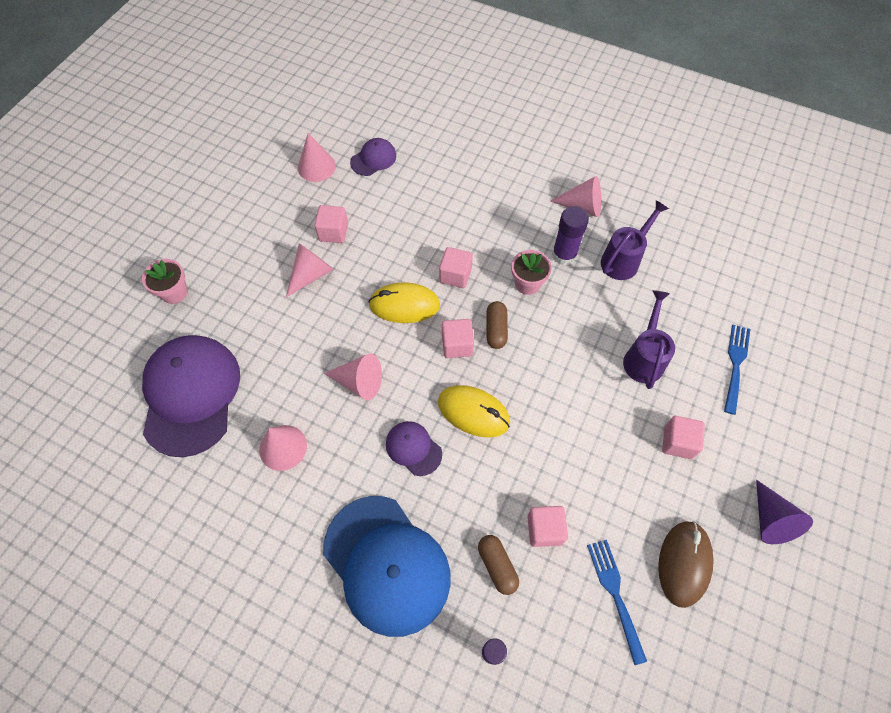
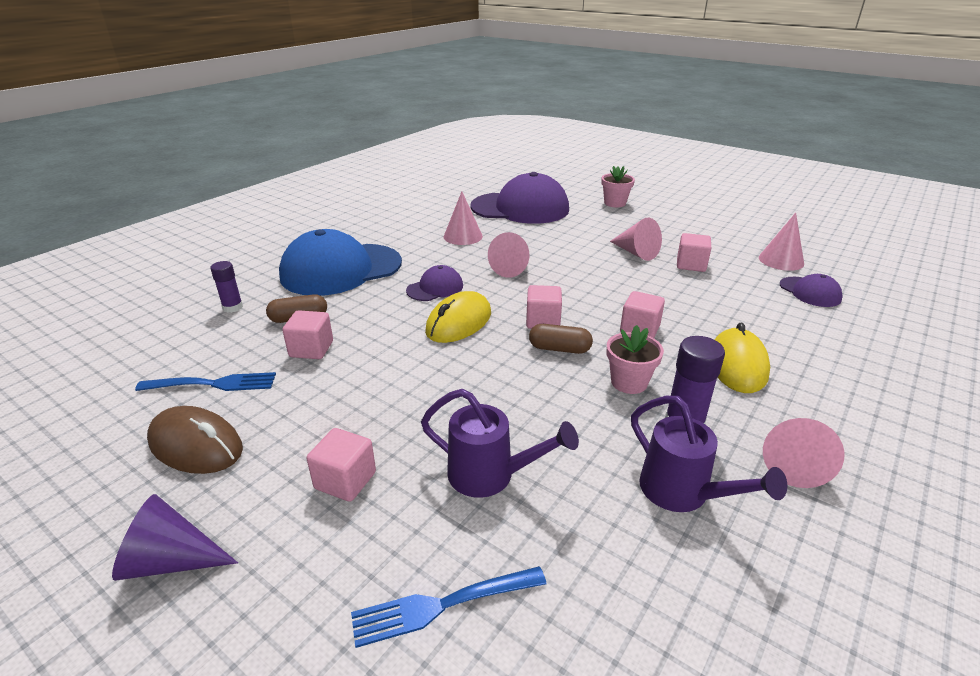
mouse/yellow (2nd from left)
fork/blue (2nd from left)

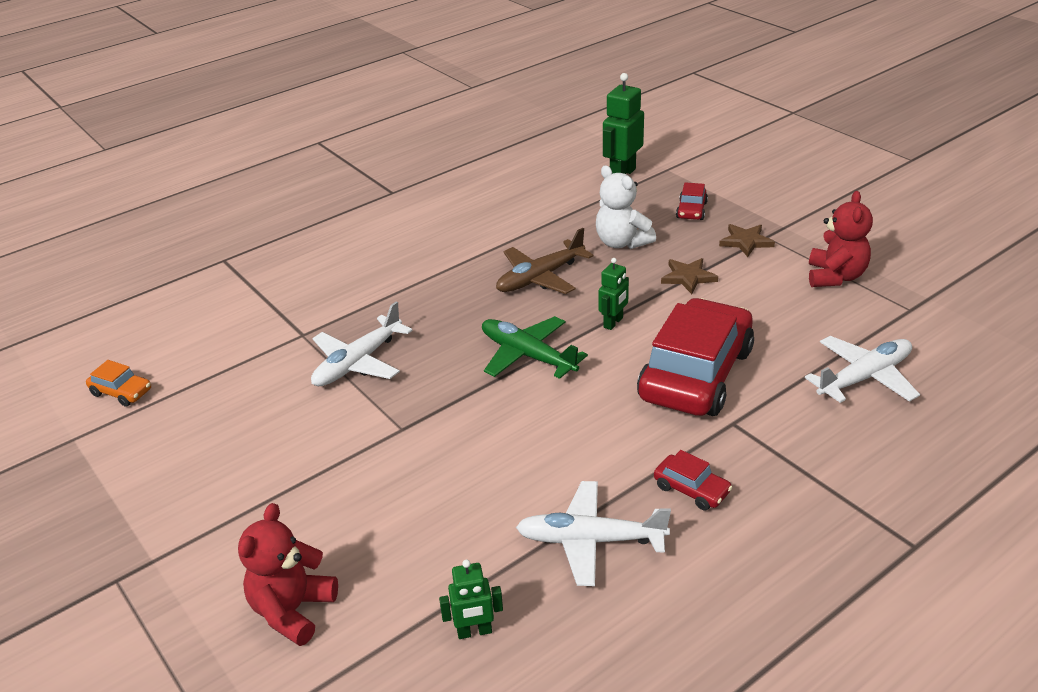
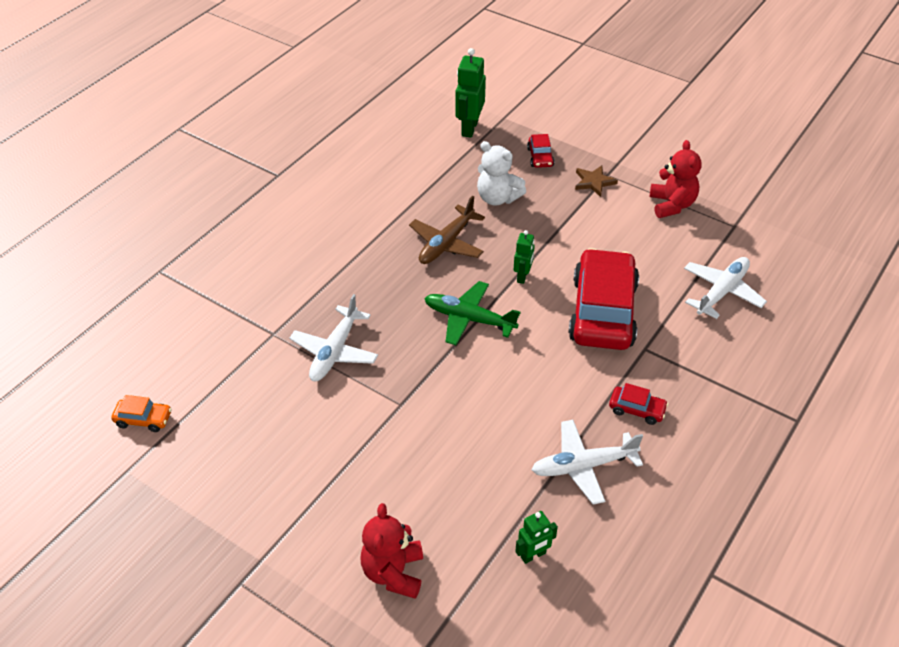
star/brown (1st from left in the first image)

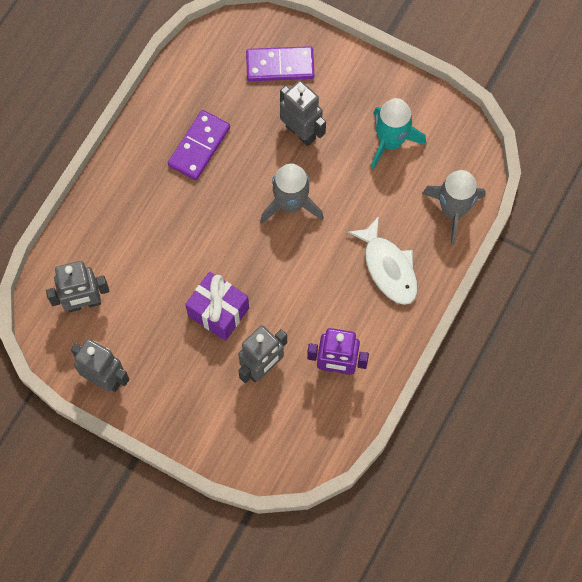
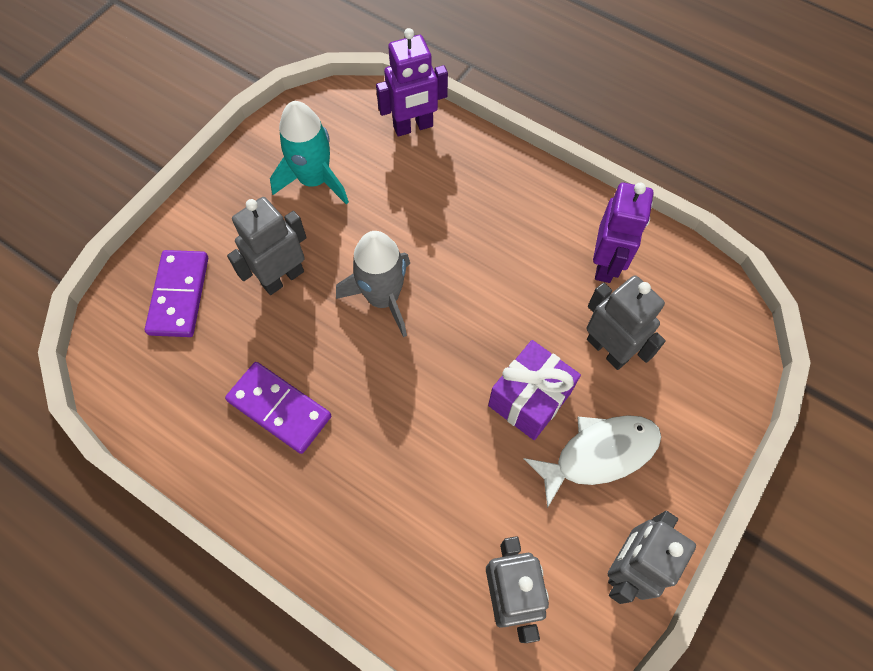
fish/white
robot/purple (1st from left)

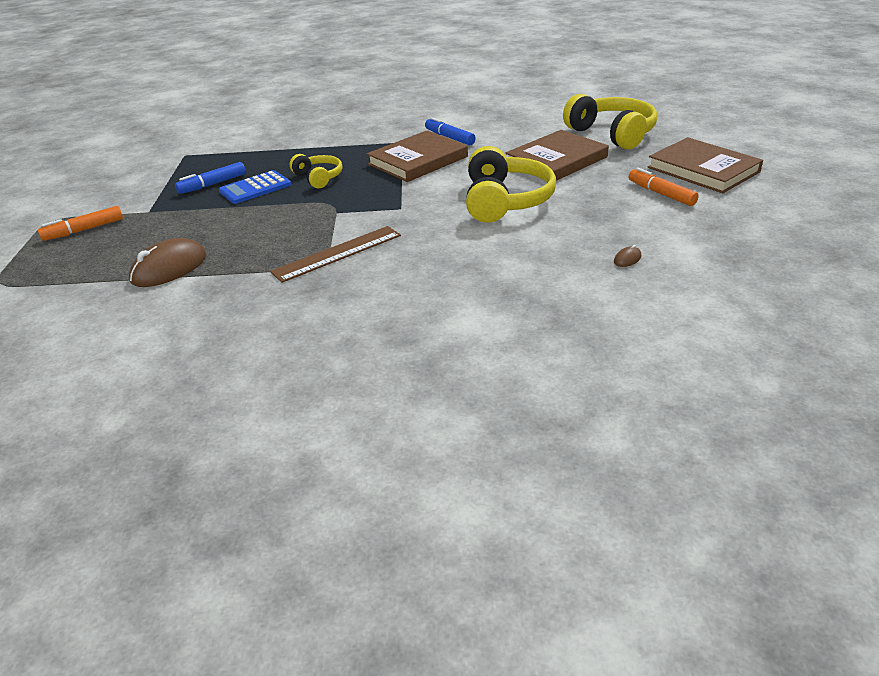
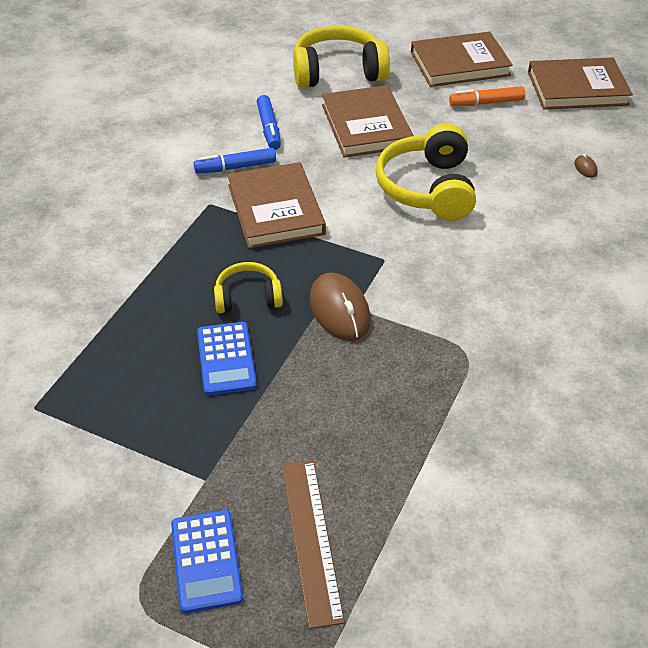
book/brown (4th from left)
mouse/brown (1st from left)
marker/blue (2nd from left)
ruler/brown
calculator/blue (1st from left)
headphones/yellow (3rd from left)

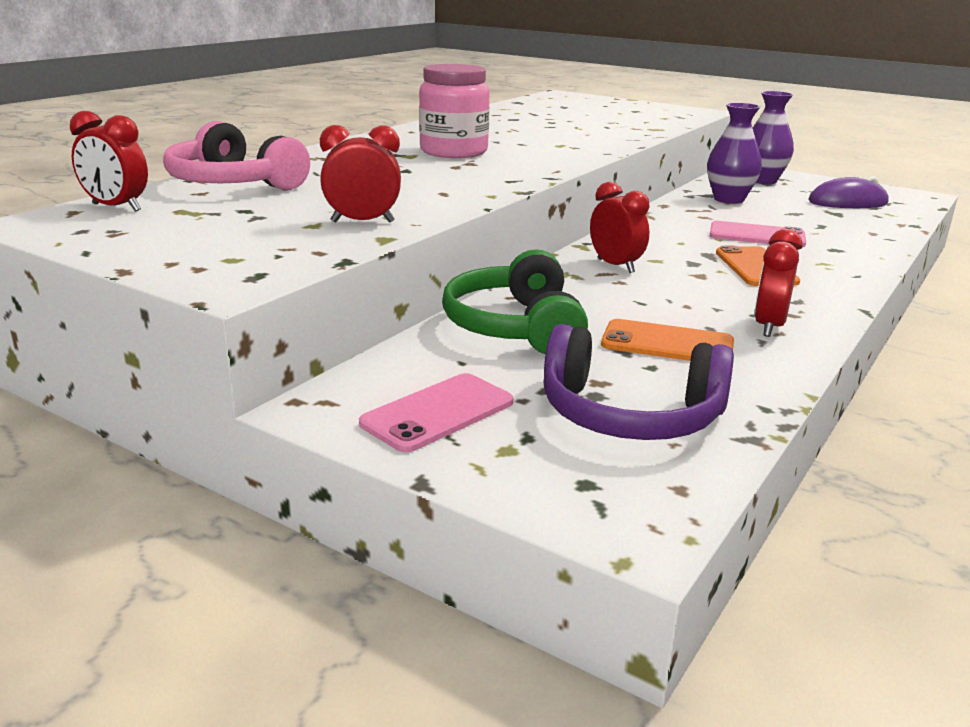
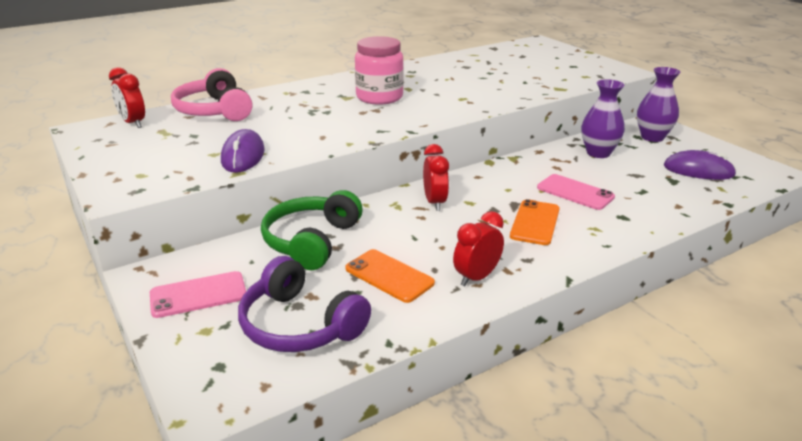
mouse/purple (1st from left)

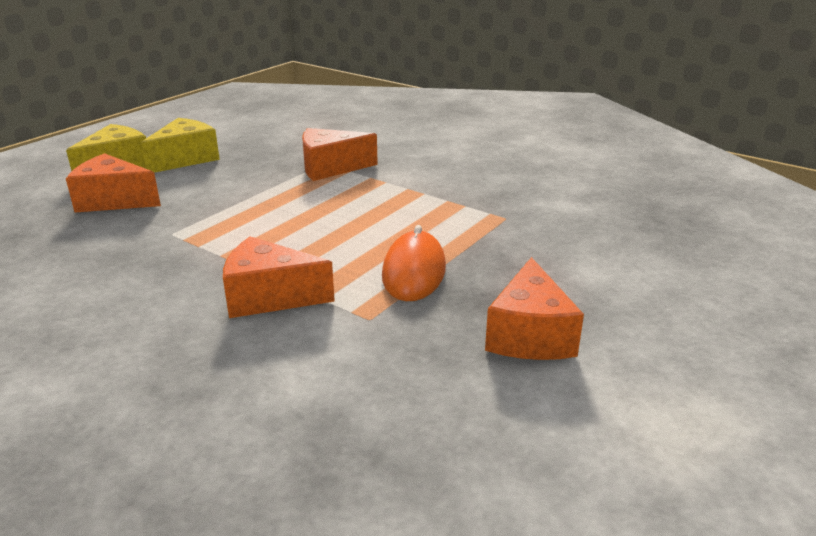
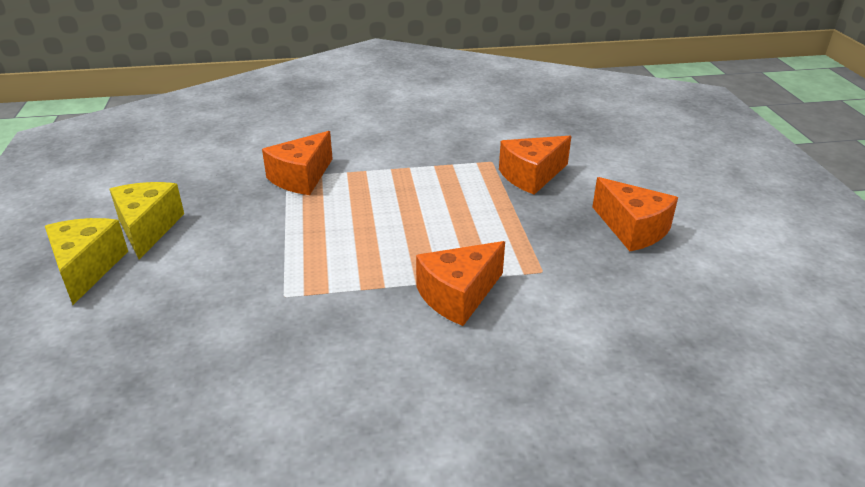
mouse/orange
cheese/orange (3rd from left)

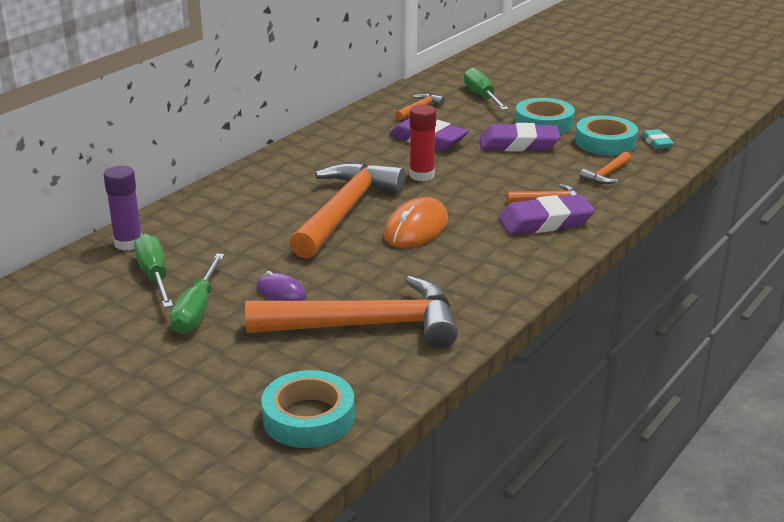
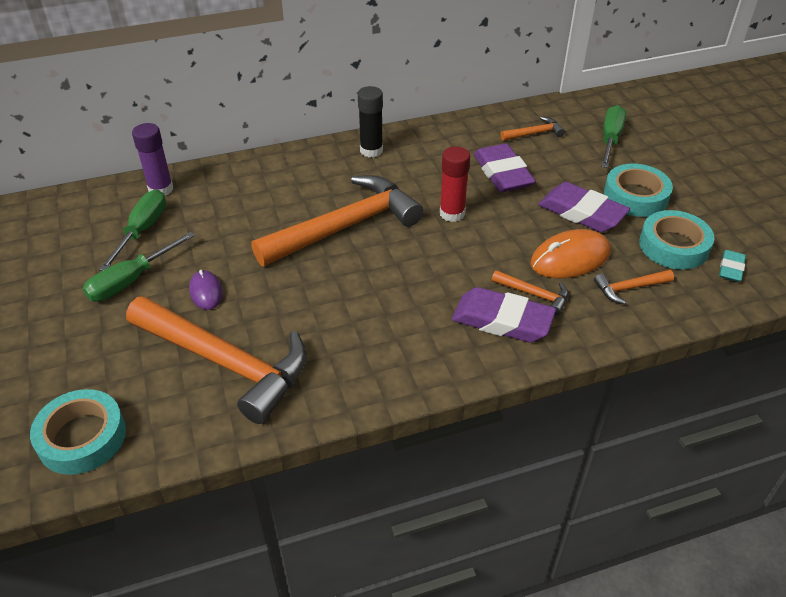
glue stick/black
mouse/orange

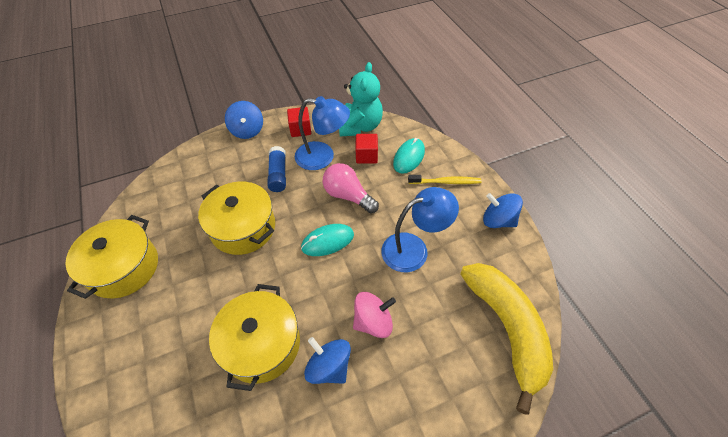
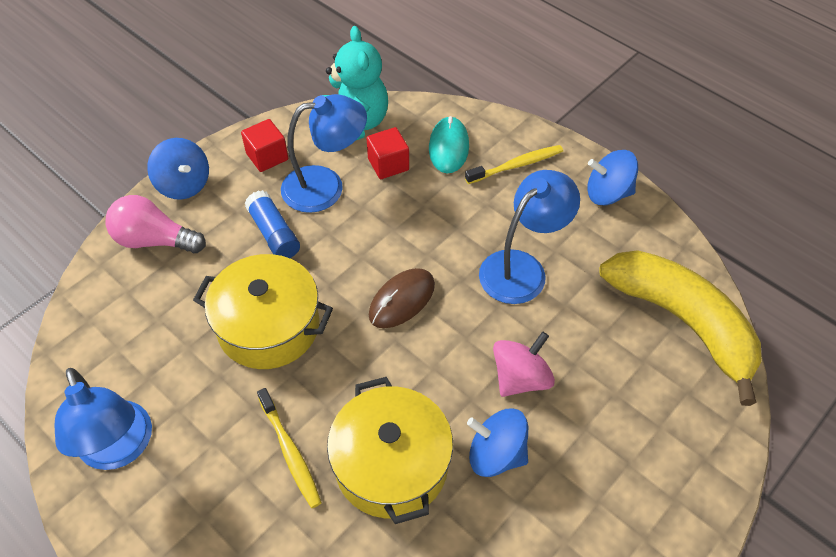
toothbrush/yellow (1st from left)
light bulb/pink
lamp/blue (1st from left)
mouse/brown

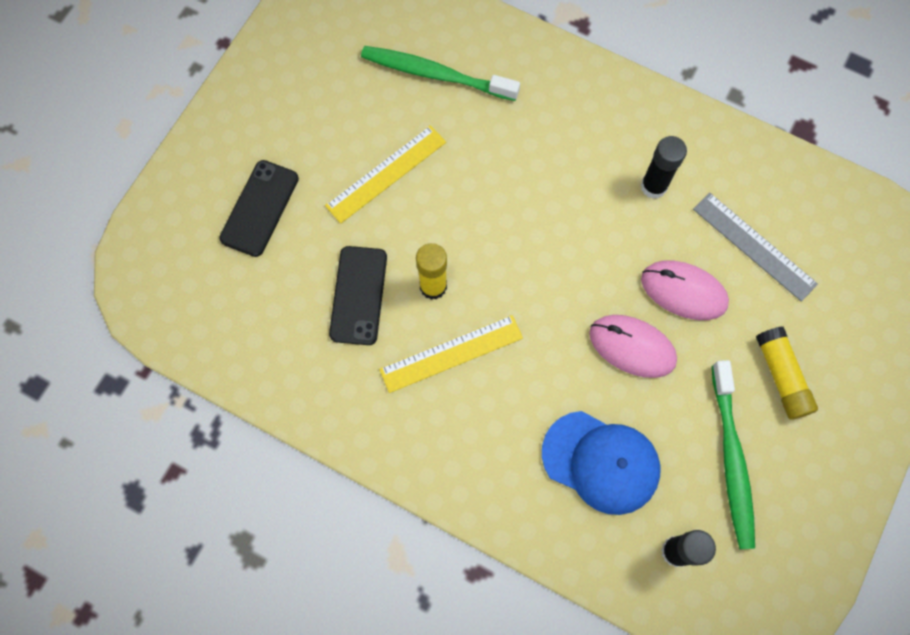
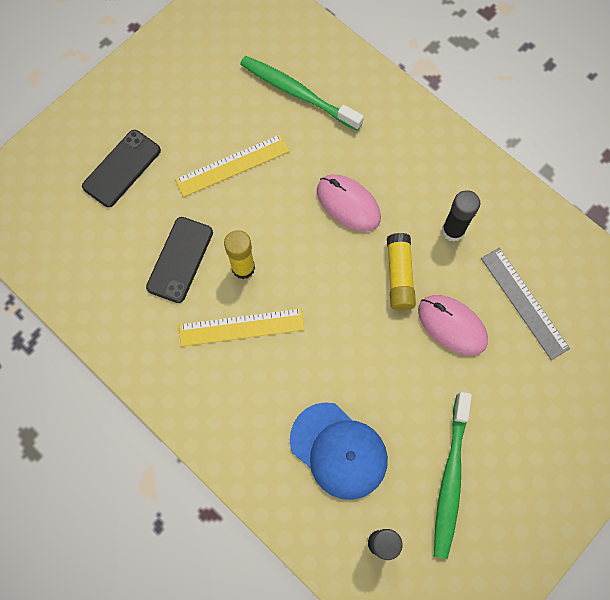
mouse/pink (1st from left)
glue stick/yellow (2nd from left)

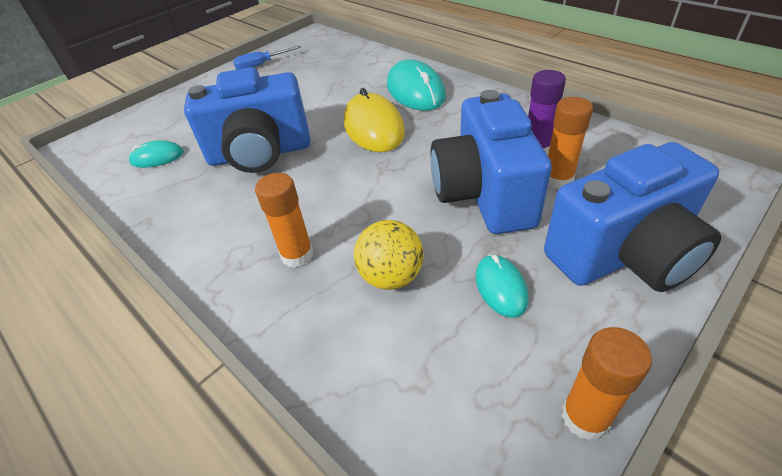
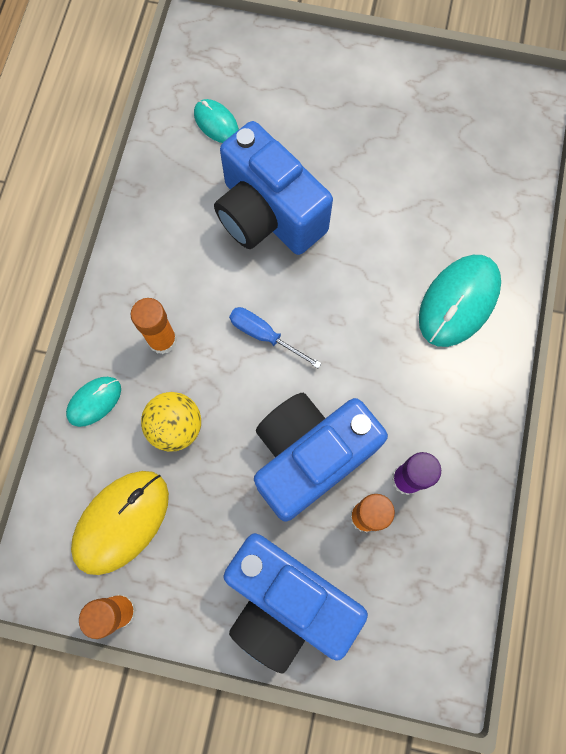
screwdriver/blue
mouse/yellow
mouse/turquoise (1st from left)

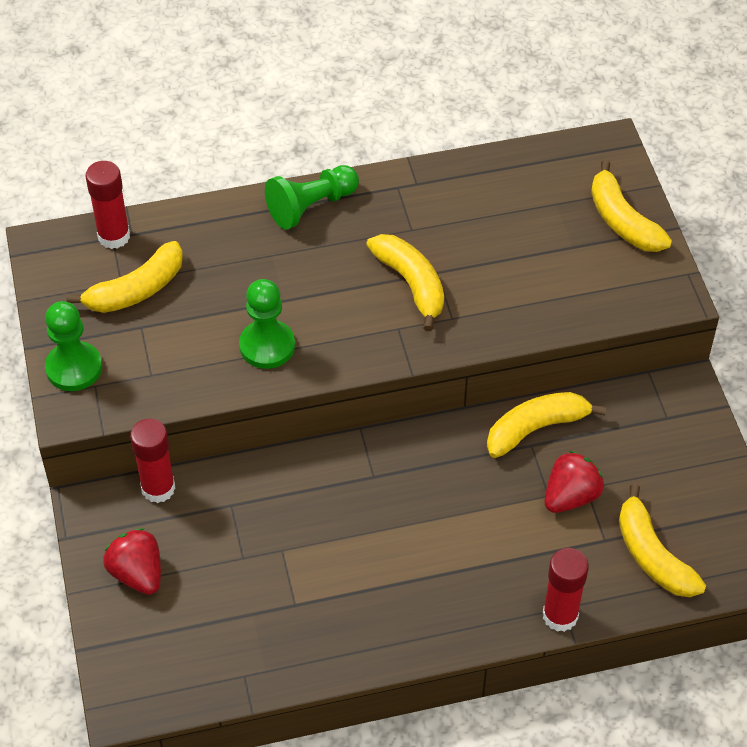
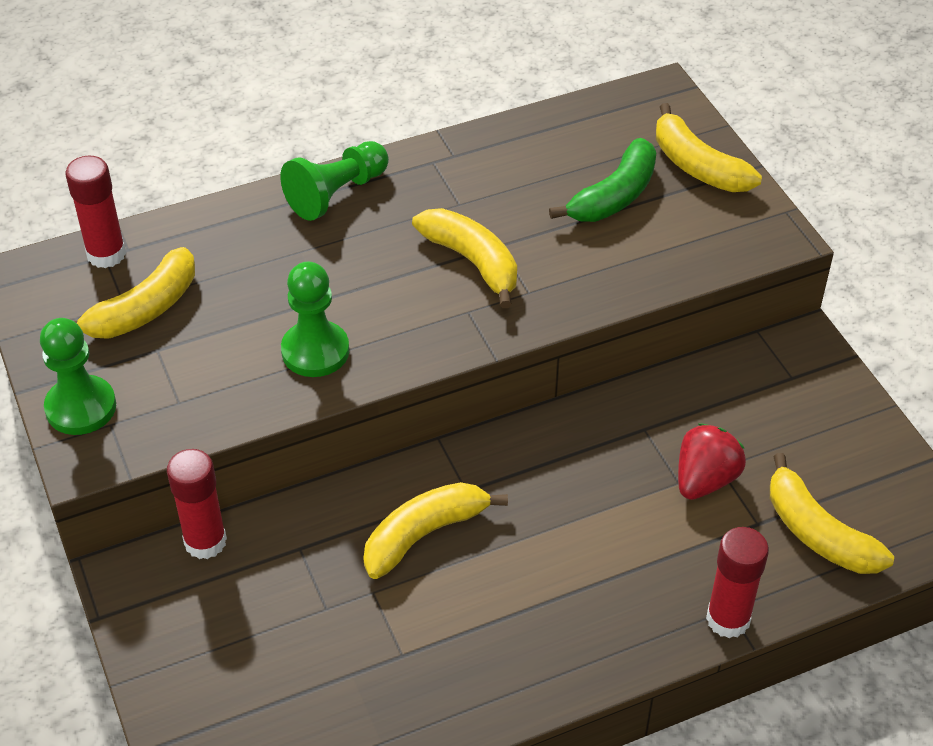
strawberry/red (1st from left in the first image)
banana/green
banana/yellow (2nd from left)

